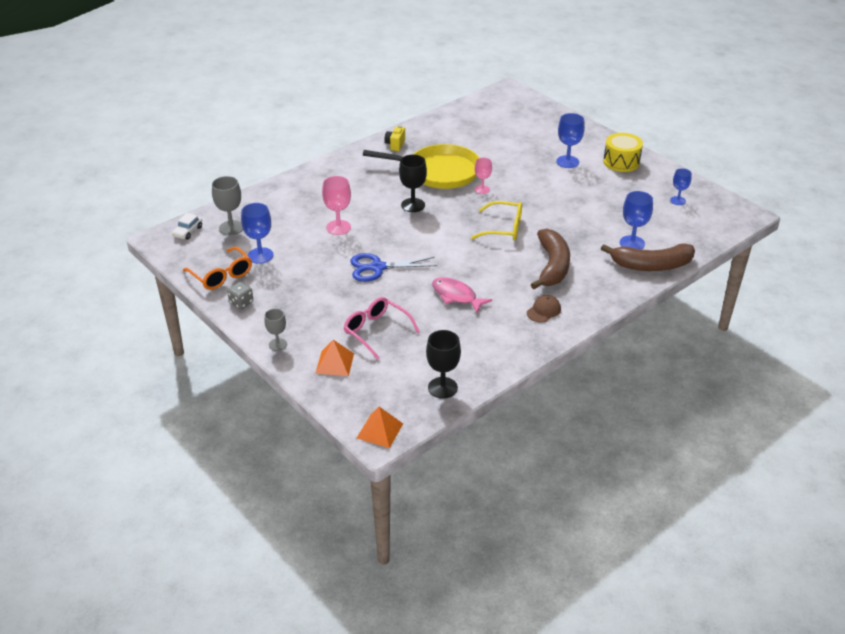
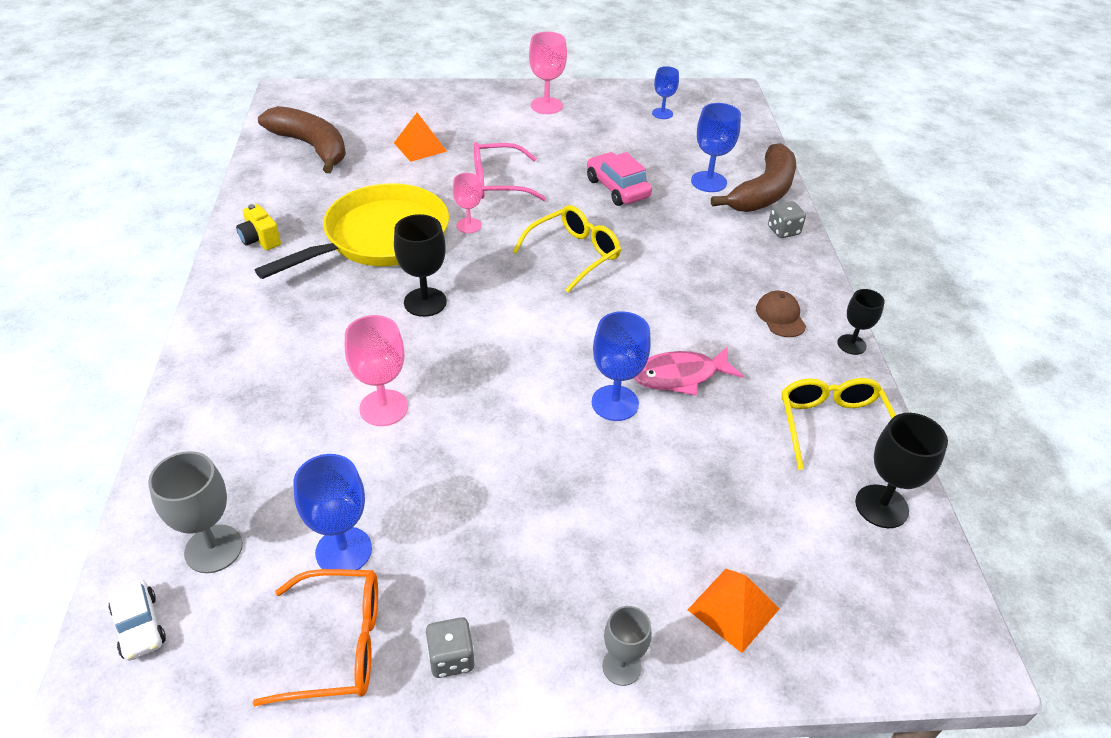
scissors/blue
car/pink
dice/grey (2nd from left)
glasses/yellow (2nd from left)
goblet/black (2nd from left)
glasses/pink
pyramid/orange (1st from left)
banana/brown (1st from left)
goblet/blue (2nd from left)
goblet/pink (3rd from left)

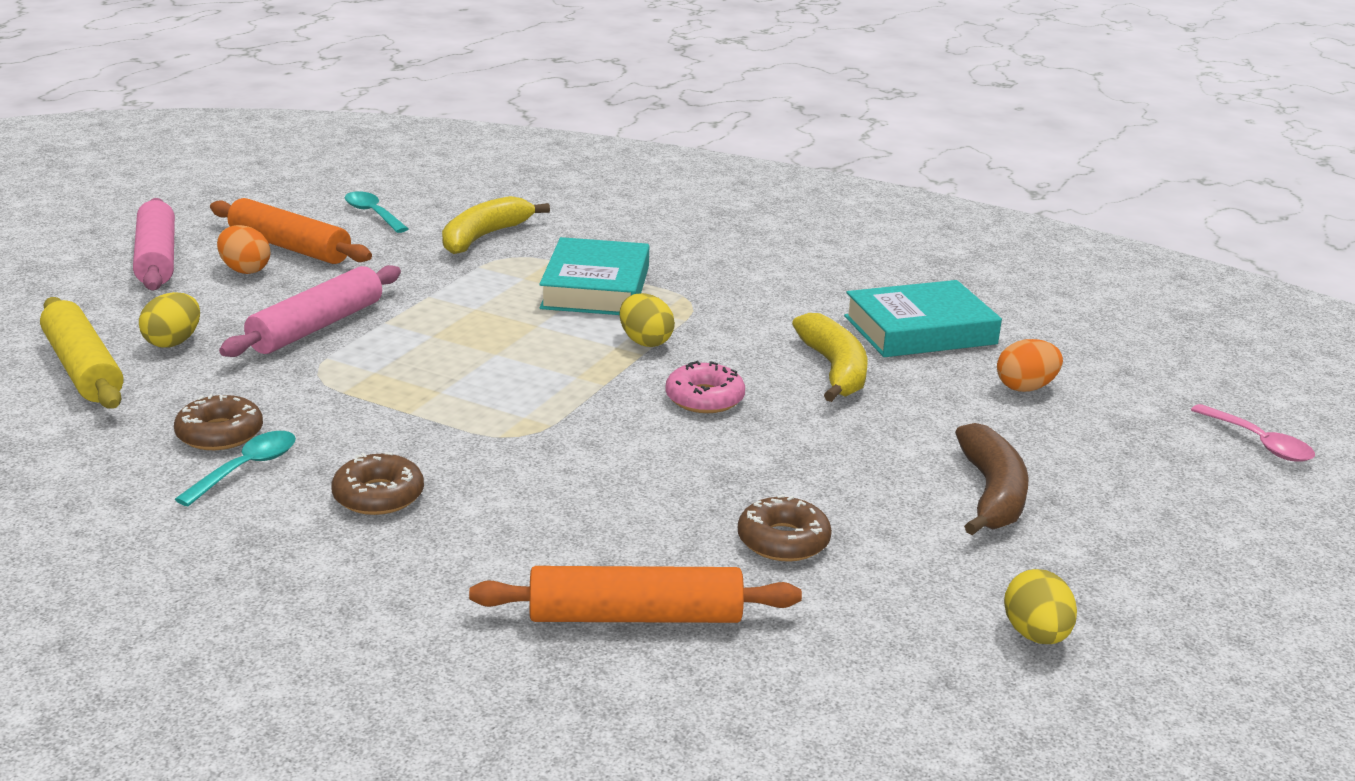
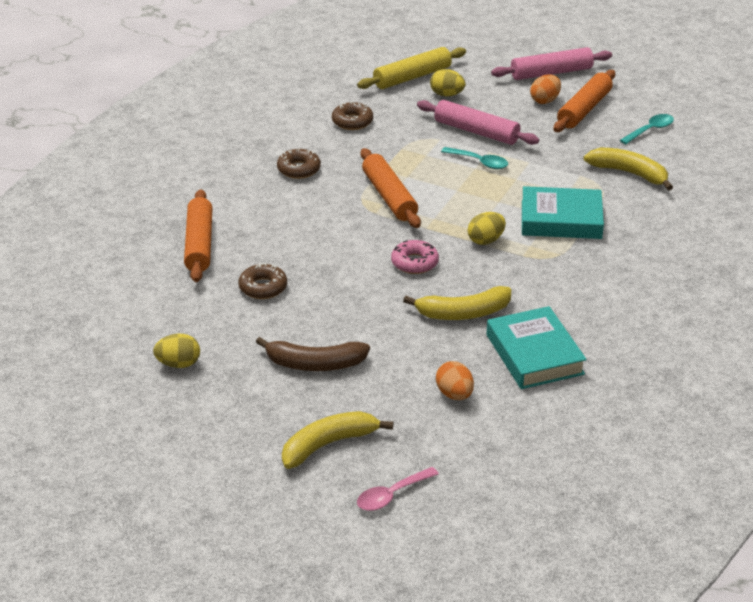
banana/yellow (1st from left)
rolling pin/orange (2nd from left)
spoon/turquoise (1st from left)

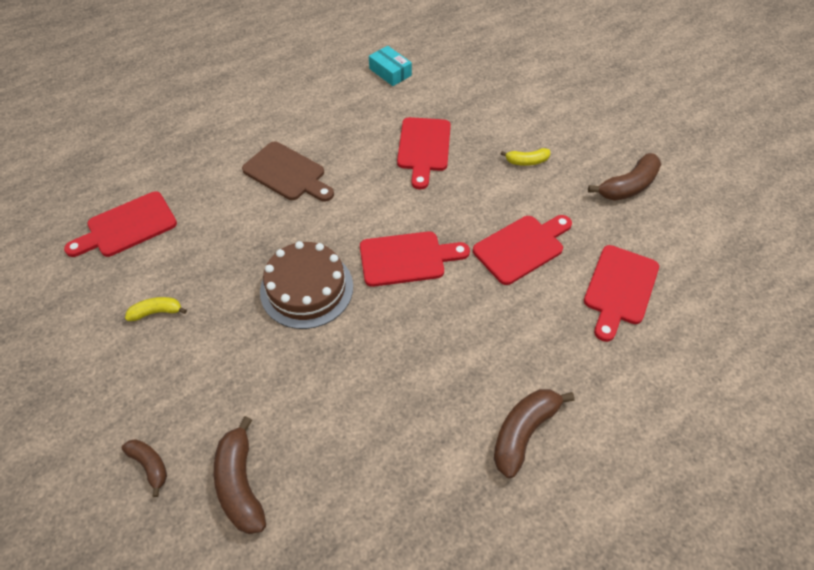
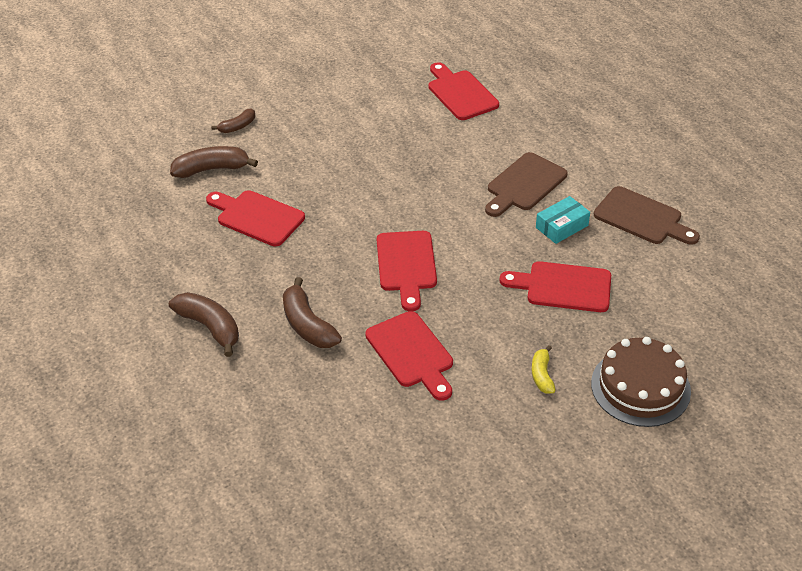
banana/yellow (1st from left in the first image)
cutting board/brown (2nd from left)
cake/brown
box/turquoise
cutting board/red (1st from left)
banana/brown (4th from left)

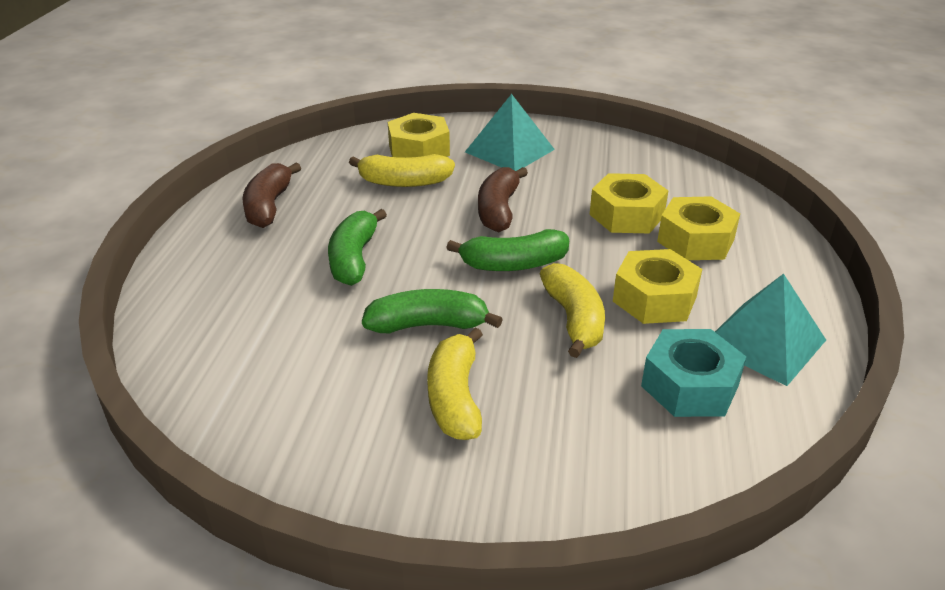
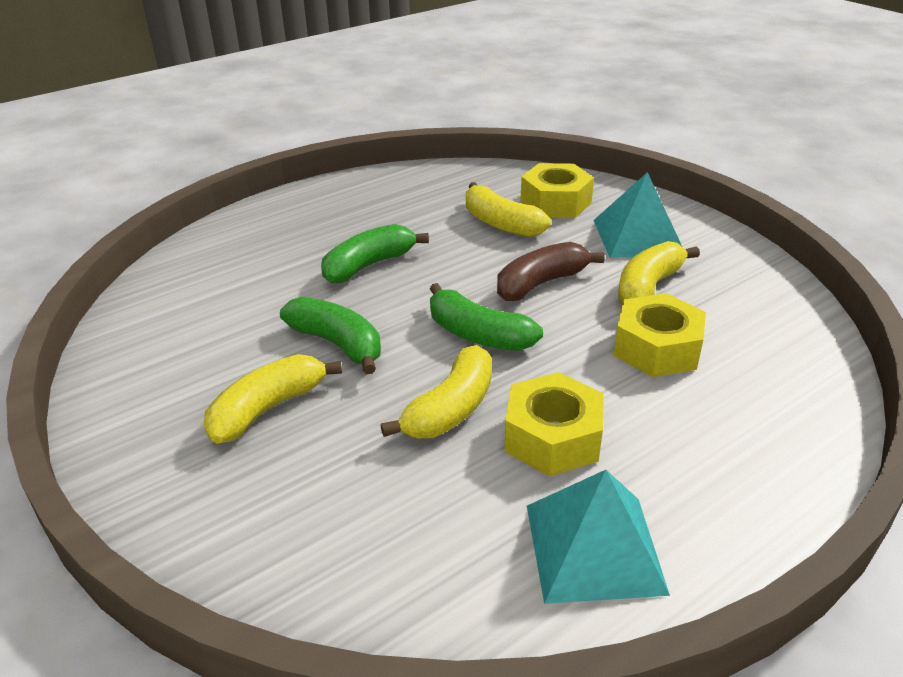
banana/brown (1st from left in the first image)
nut/turquoise
nut/yellow (4th from left in the first image)
banana/yellow (4th from left)

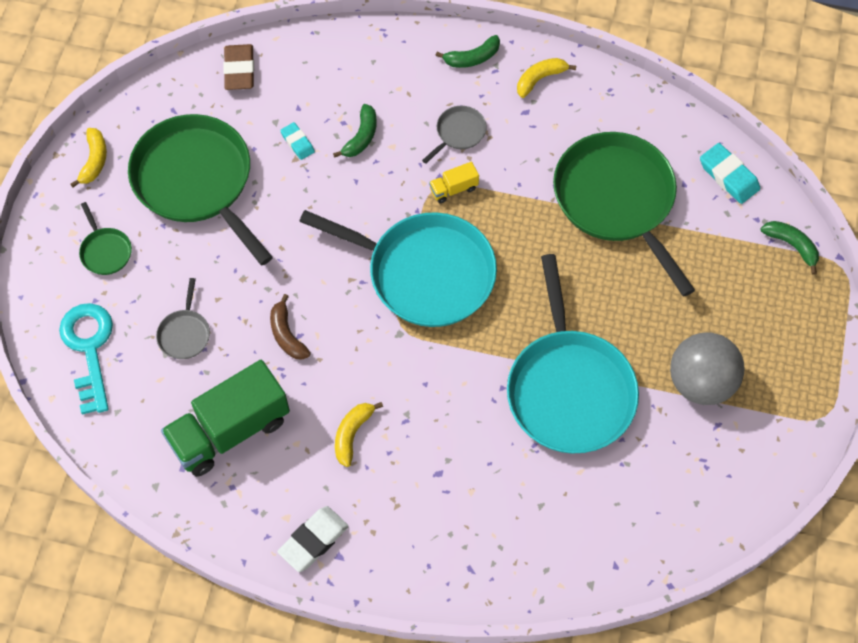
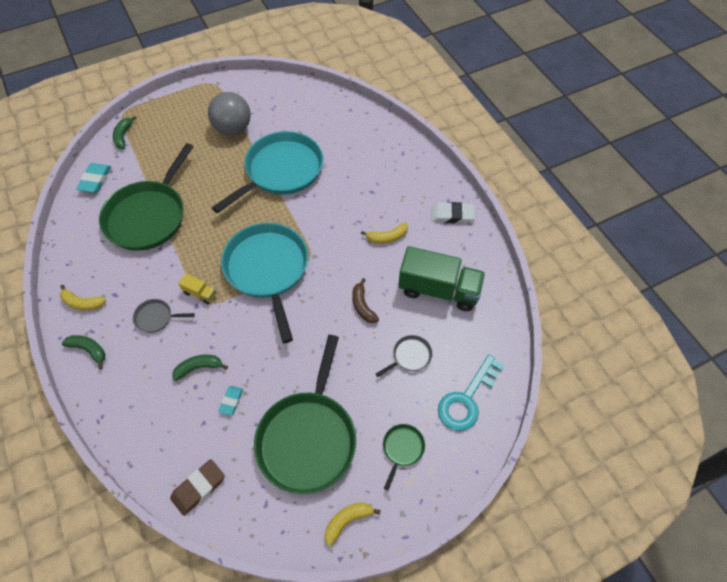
banana/brown

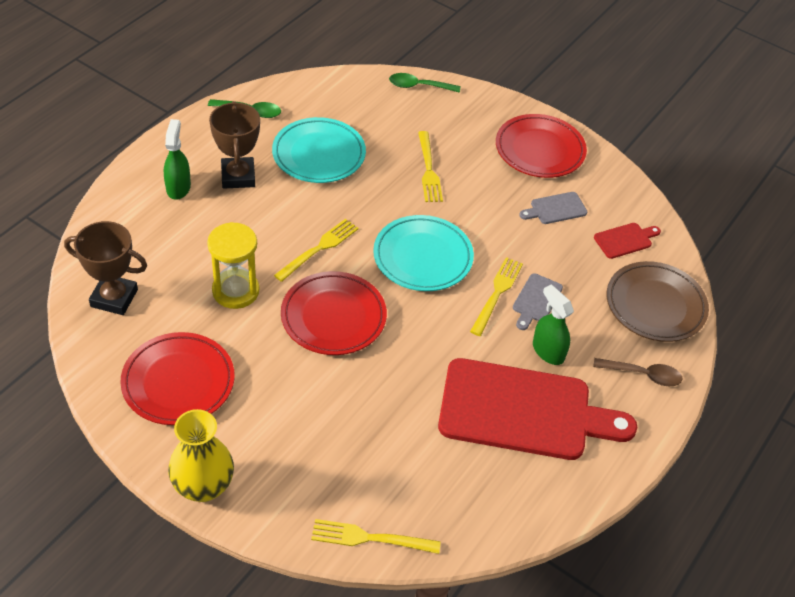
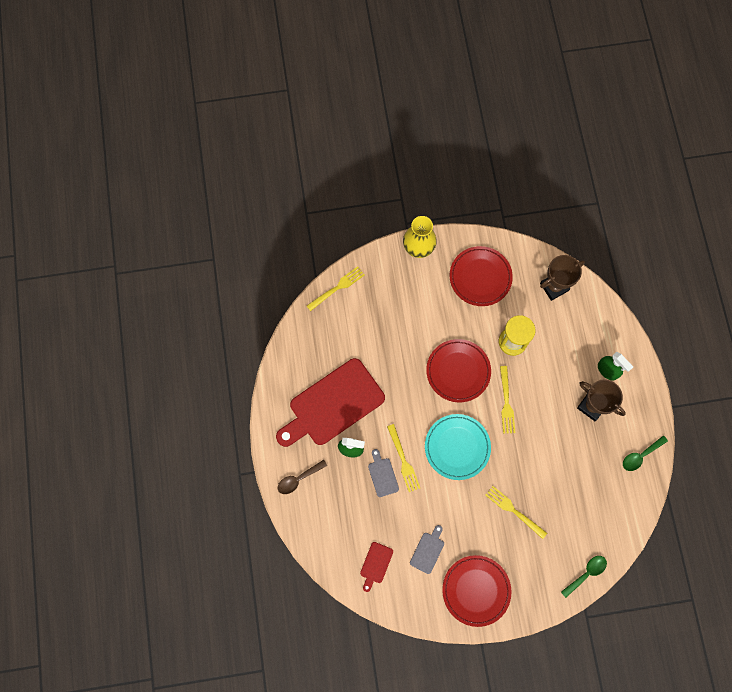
plate/turquoise (1st from left in the first image)
plate/brown

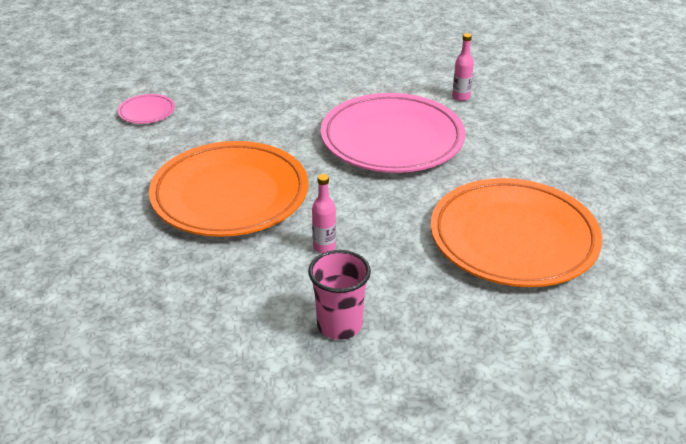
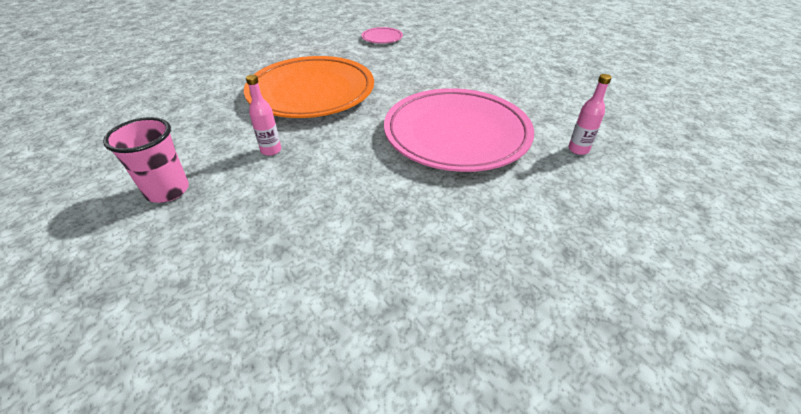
plate/orange (2nd from left in the first image)

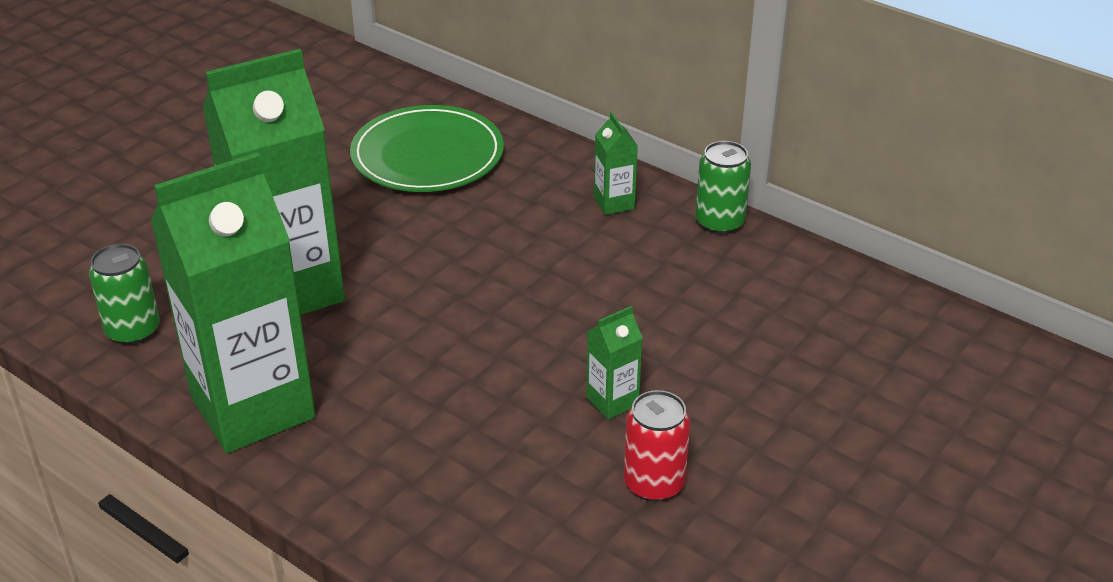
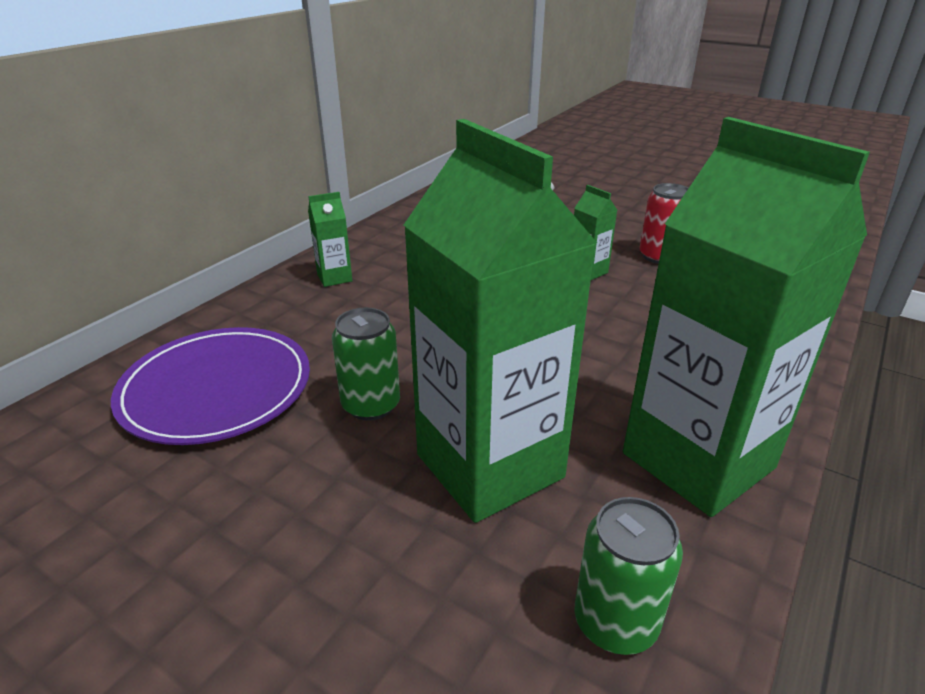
can/green (1st from left)
plate/purple

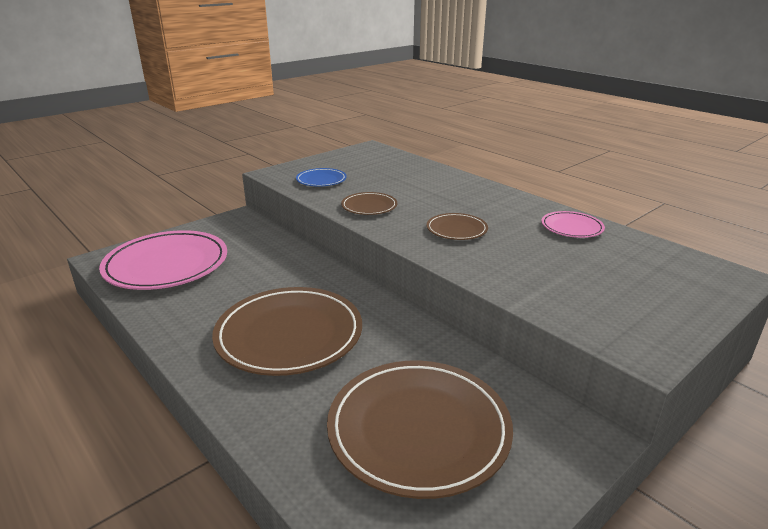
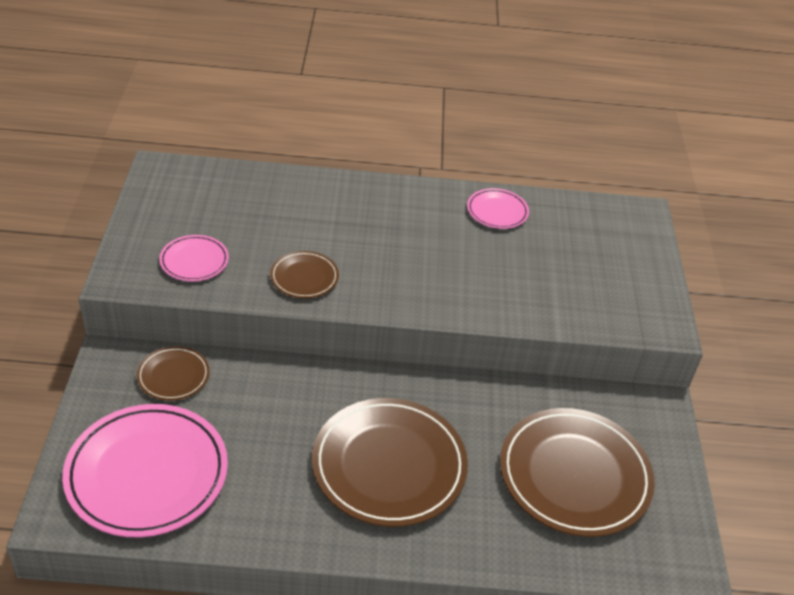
plate/brown (1st from left)
plate/pink (2nd from left)

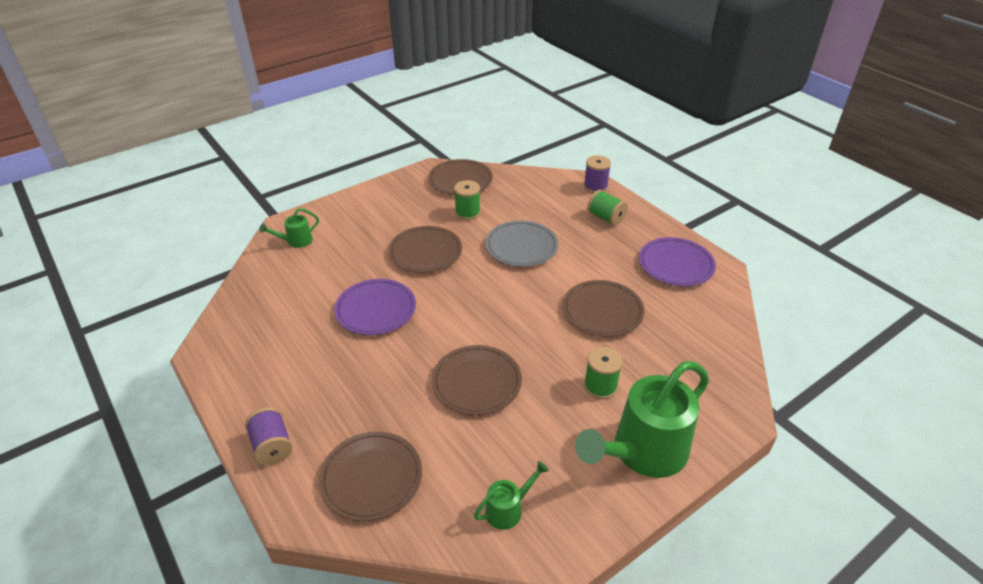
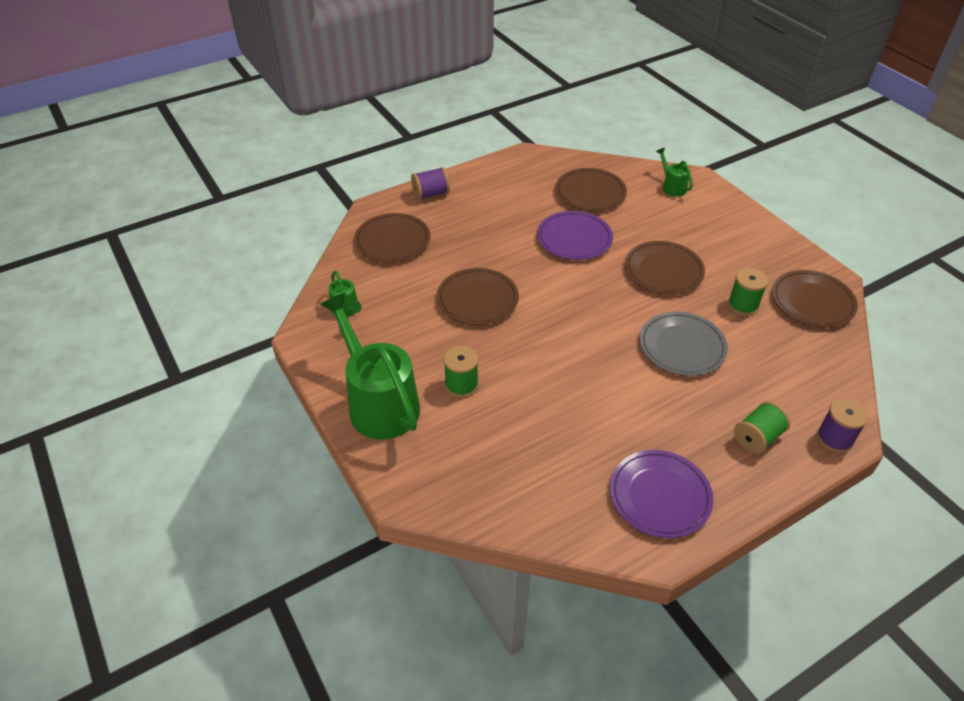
plate/brown (3rd from left)

